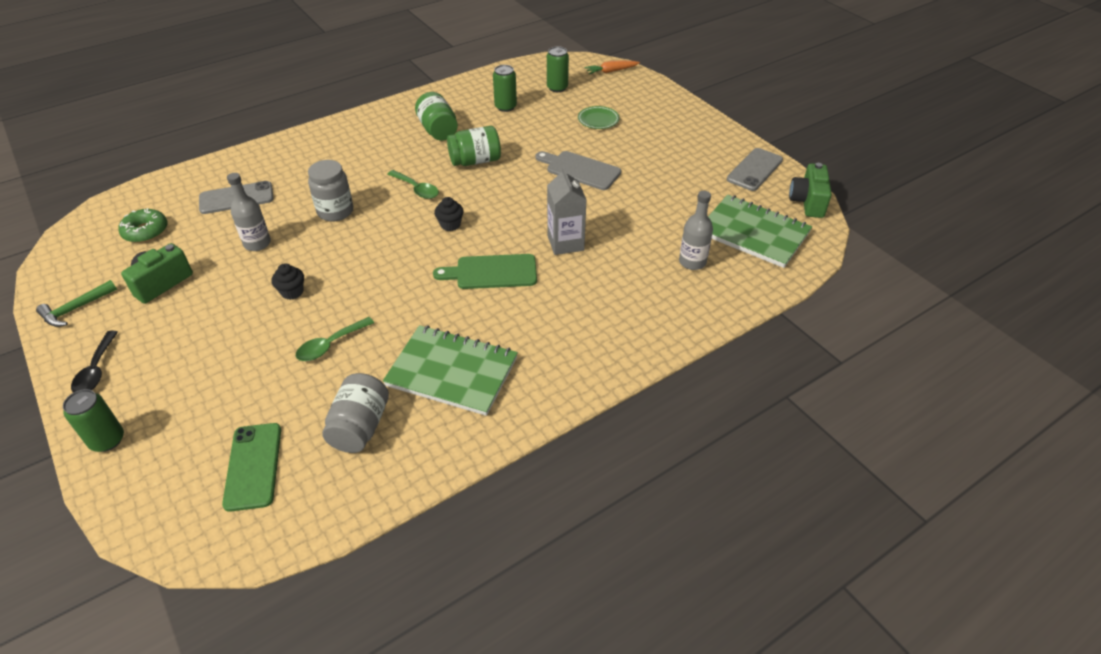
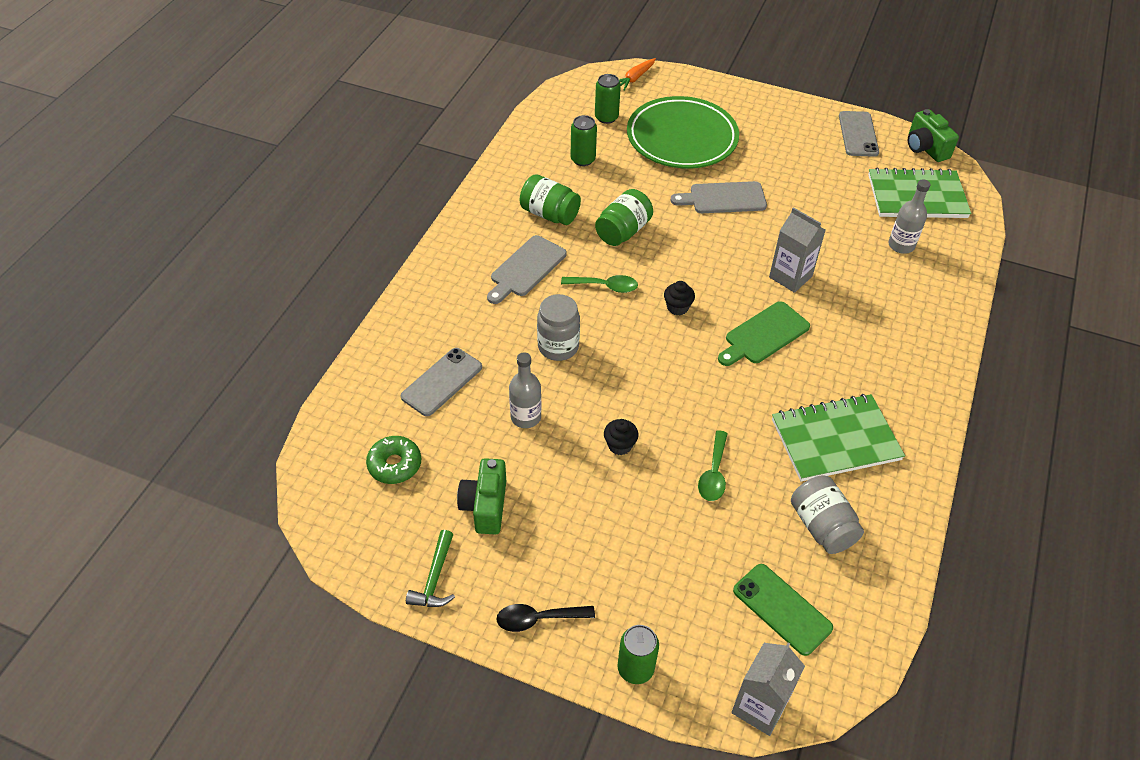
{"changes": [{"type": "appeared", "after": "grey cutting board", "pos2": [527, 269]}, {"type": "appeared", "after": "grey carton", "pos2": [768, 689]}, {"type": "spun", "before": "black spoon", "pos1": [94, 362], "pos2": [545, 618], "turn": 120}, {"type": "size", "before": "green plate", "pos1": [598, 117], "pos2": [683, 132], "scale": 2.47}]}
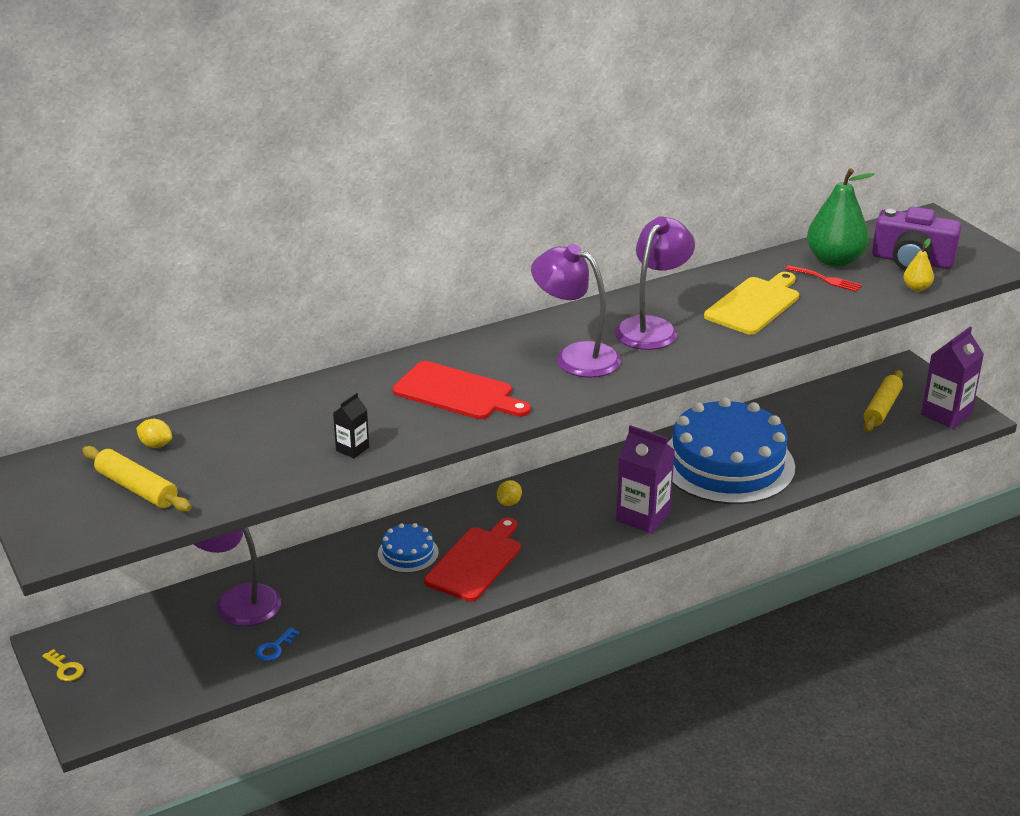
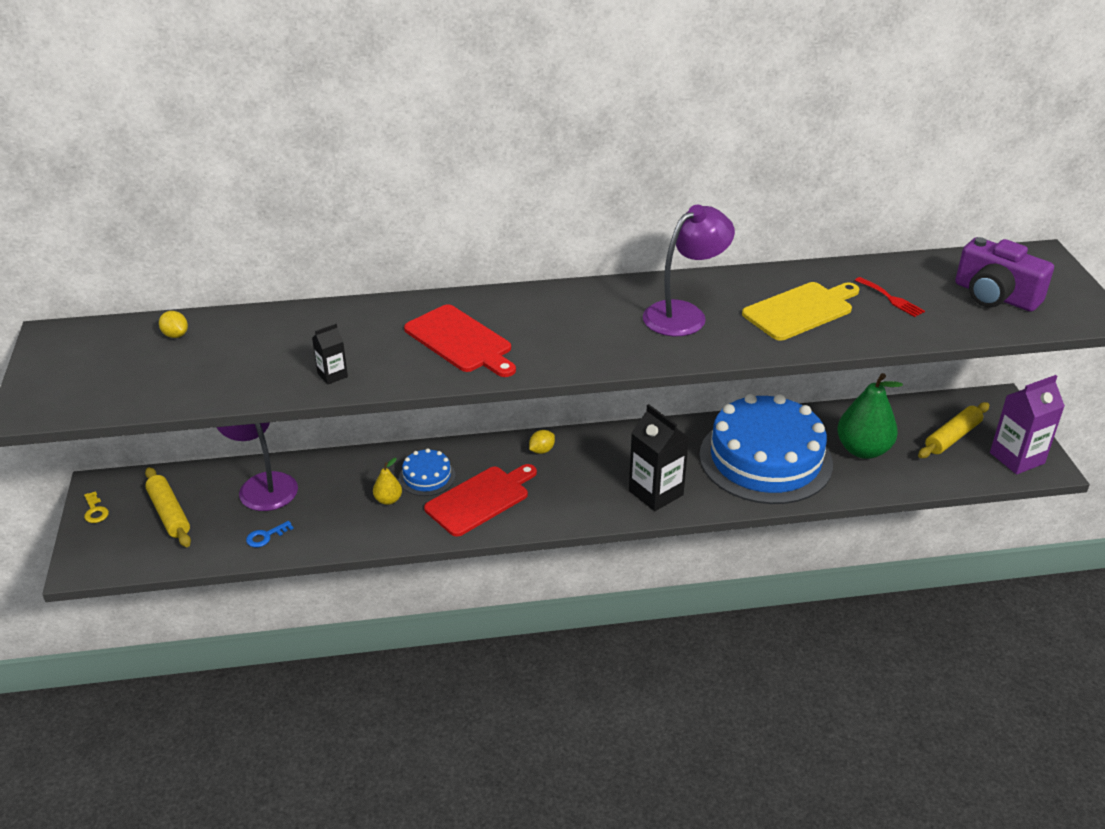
{"changes": [{"type": "missing", "before": "purple lamp", "pos1": [576, 311]}, {"type": "relocated", "before": "yellow rolling pin", "pos1": [136, 479], "pos2": [168, 507]}, {"type": "relocated", "before": "green pear", "pos1": [841, 217], "pos2": [870, 416]}, {"type": "relocated", "before": "yellow pear", "pos1": [918, 264], "pos2": [387, 481]}, {"type": "colour", "before": "purple carton", "after": "black carton", "pos1": [645, 479], "pos2": [659, 457]}]}
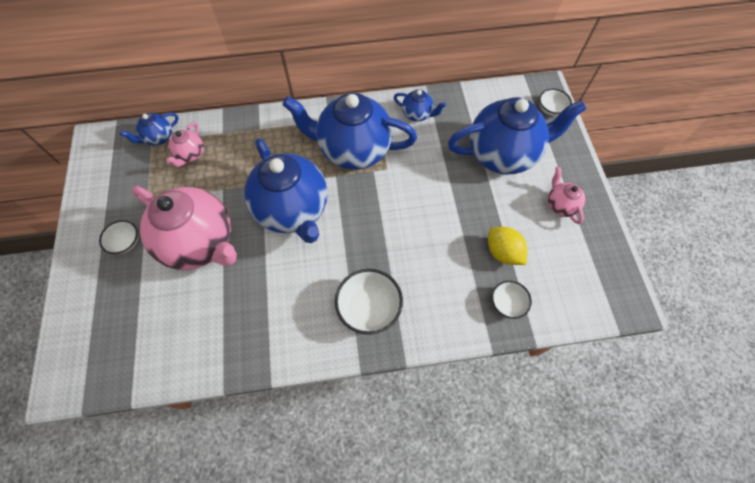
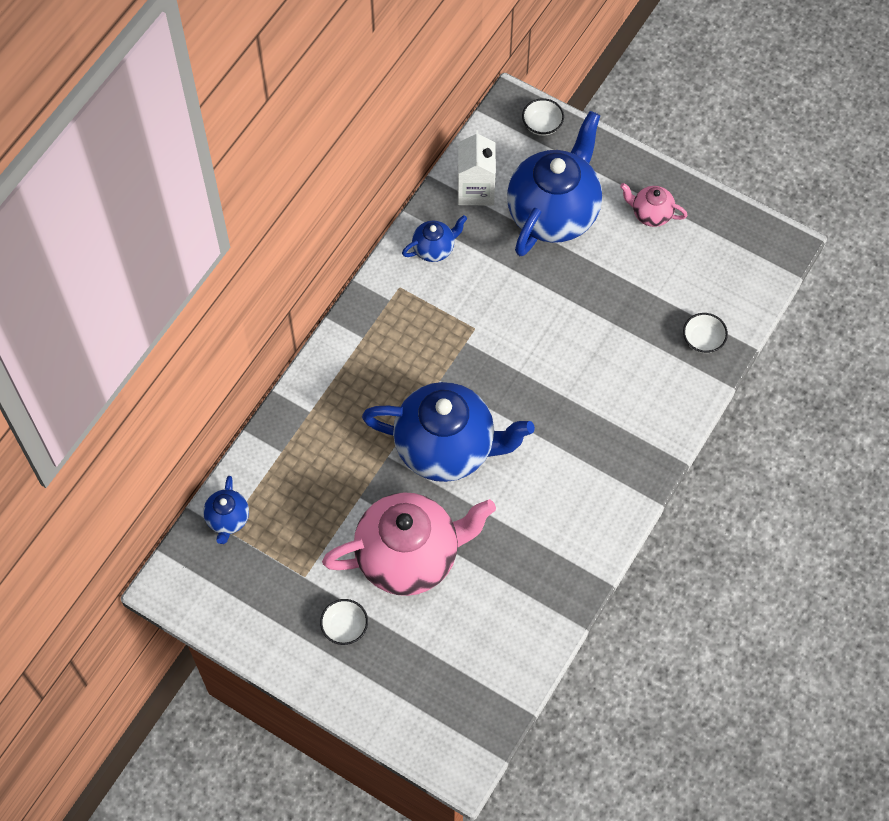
{"changes": [{"type": "missing", "before": "pink teapot", "pos1": [185, 144]}, {"type": "missing", "before": "blue teapot", "pos1": [350, 131]}, {"type": "missing", "before": "white bowl", "pos1": [369, 302]}, {"type": "missing", "before": "yellow lemon", "pos1": [507, 246]}, {"type": "appeared", "after": "white carton", "pos2": [477, 168]}]}
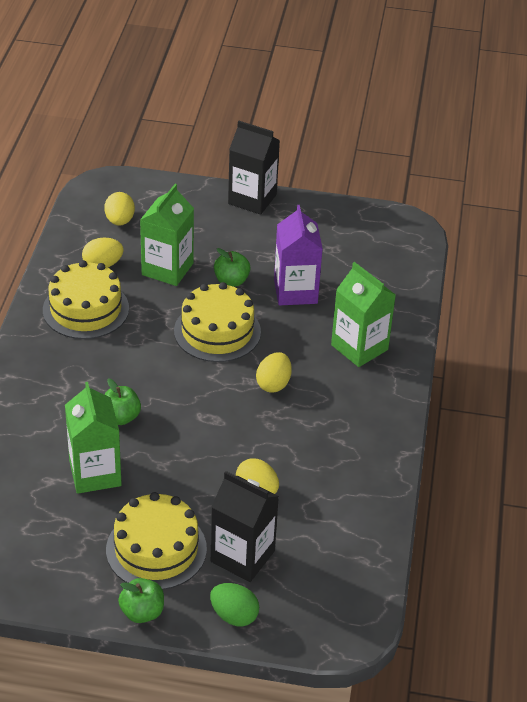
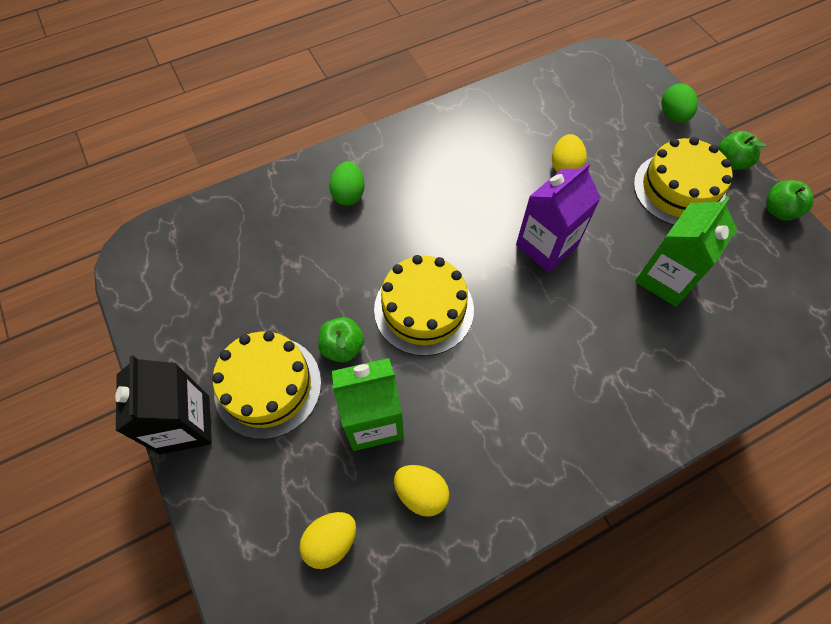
{"changes": [{"type": "missing", "before": "black carton", "pos1": [245, 526]}, {"type": "missing", "before": "yellow egg", "pos1": [274, 372]}, {"type": "relocated", "before": "yellow cake", "pos1": [86, 299], "pos2": [266, 385]}, {"type": "relocated", "before": "green apple", "pos1": [122, 401], "pos2": [789, 200]}, {"type": "relocated", "before": "purple carton", "pos1": [298, 255], "pos2": [558, 218]}, {"type": "exchanged", "before": "green carton", "after": "green egg", "pos1": [363, 314], "pos2": [347, 183]}]}
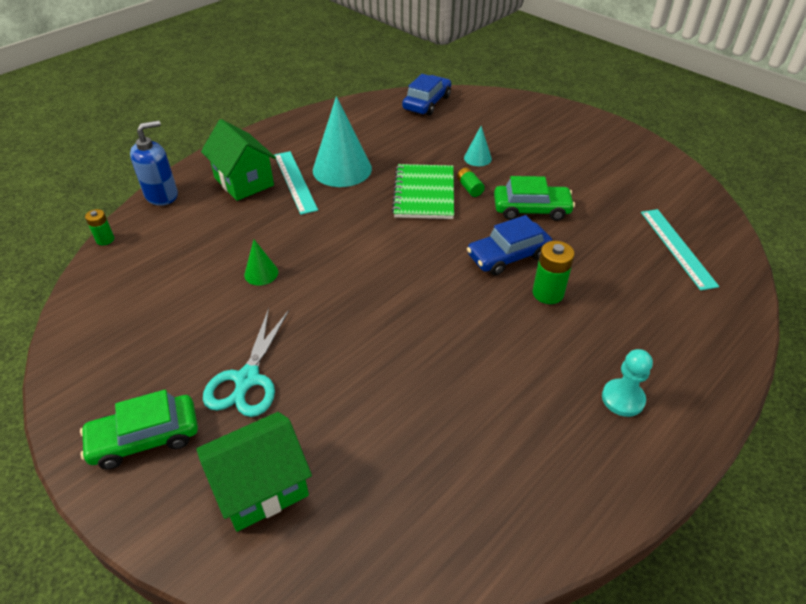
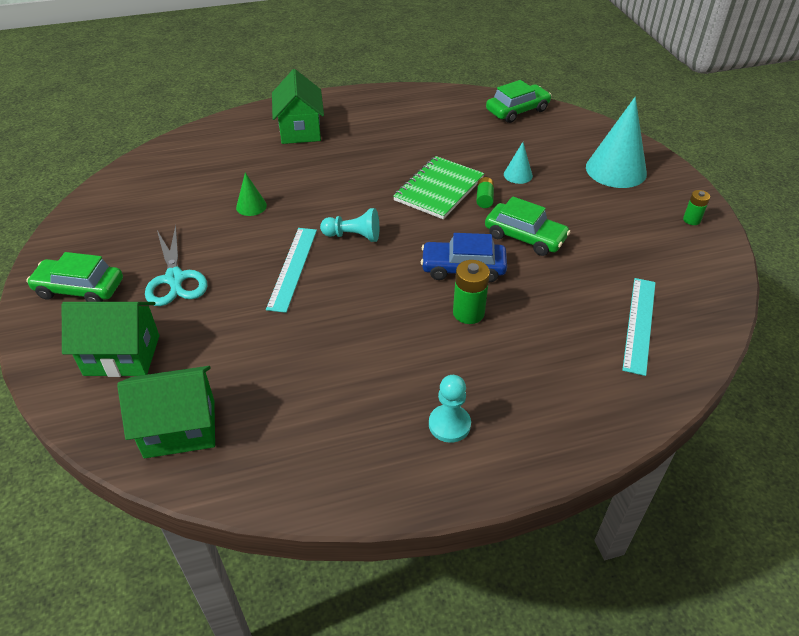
{"changes": [{"type": "missing", "before": "blue soap dispenser", "pos1": [154, 163]}, {"type": "appeared", "after": "green house", "pos2": [166, 412]}, {"type": "appeared", "after": "turquoise pawn", "pos2": [349, 225]}, {"type": "relocated", "before": "green battery", "pos1": [99, 227], "pos2": [696, 207]}, {"type": "relocated", "before": "turquoise ruler", "pos1": [296, 183], "pos2": [291, 270]}, {"type": "relocated", "before": "turquoise cone", "pos1": [342, 141], "pos2": [616, 142]}, {"type": "colour", "before": "blue car", "after": "green car", "pos1": [426, 95], "pos2": [519, 101]}, {"type": "spun", "before": "turquoise scissors", "pos1": [246, 362], "pos2": [176, 265], "turn": -60}]}
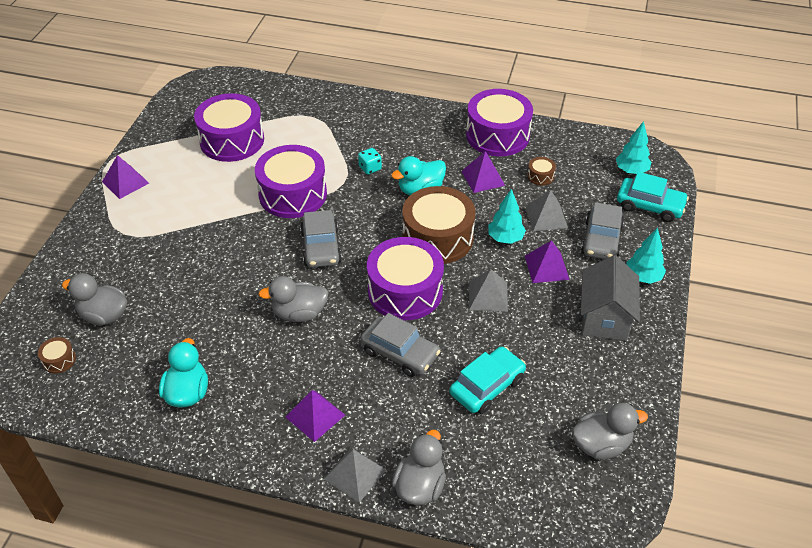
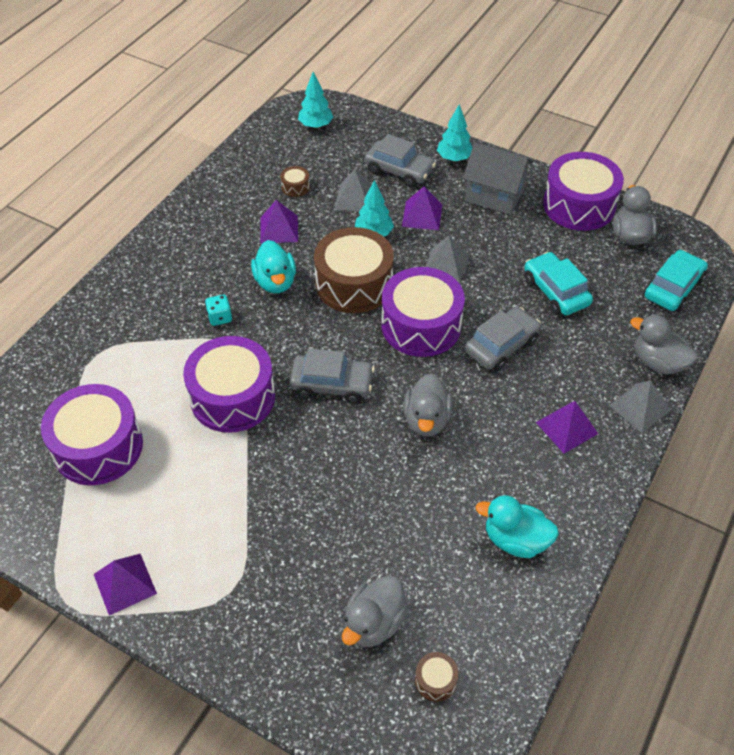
{"changes": [{"type": "relocated", "before": "purple drum", "pos1": [499, 122], "pos2": [583, 191]}, {"type": "relocated", "before": "turquoise car", "pos1": [653, 197], "pos2": [676, 281]}]}
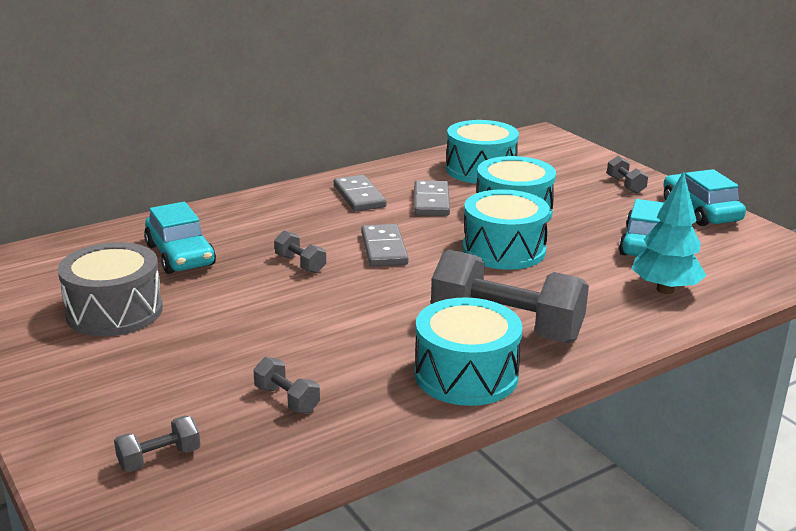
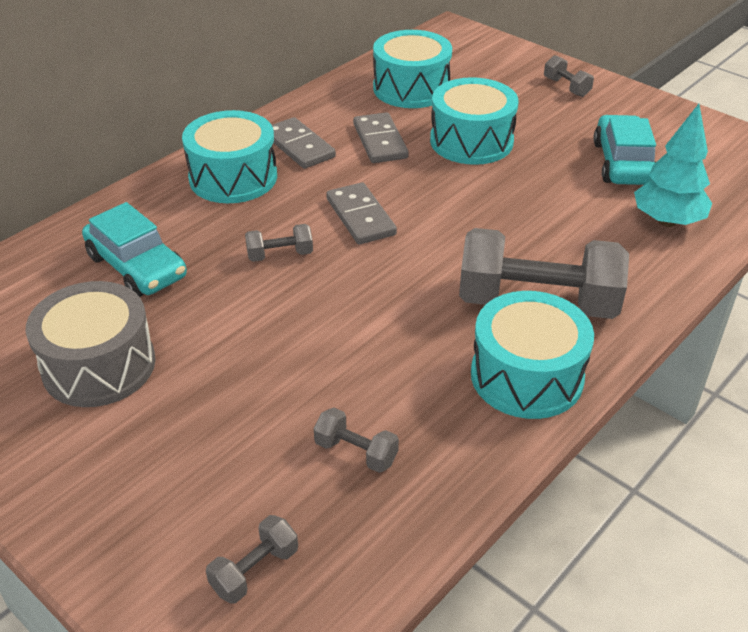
{"changes": [{"type": "missing", "before": "turquoise car", "pos1": [704, 197]}, {"type": "relocated", "before": "turquoise drum", "pos1": [506, 229], "pos2": [229, 156]}, {"type": "spun", "before": "grey dumbbell", "pos1": [300, 251], "pos2": [279, 243], "turn": -45}]}
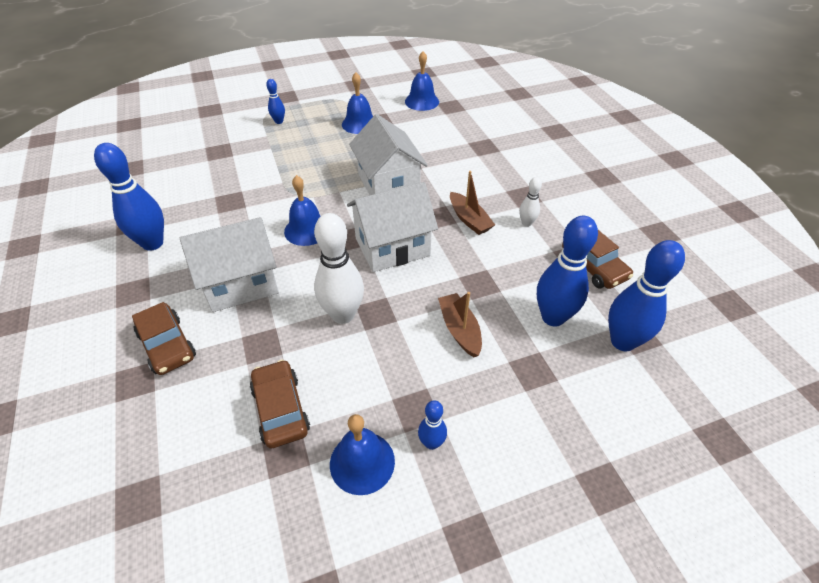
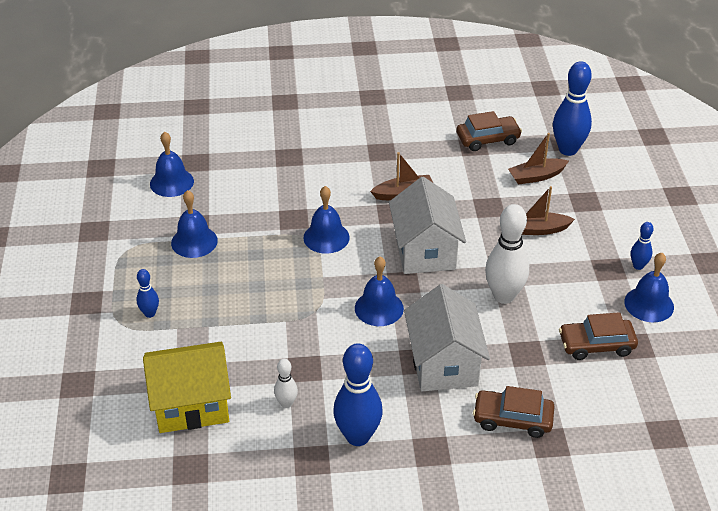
{"changes": [{"type": "appeared", "after": "yellow house", "pos2": [187, 387]}, {"type": "relocated", "before": "white bowling pin", "pos1": [530, 202], "pos2": [286, 383]}, {"type": "exchanged", "before": "white house", "after": "blue bell", "pos1": [388, 154], "pos2": [326, 220]}, {"type": "exchanged", "before": "blue bowling pin", "after": "brown boat", "pos1": [567, 271], "pos2": [538, 159]}, {"type": "spun", "before": "brown car", "pos1": [164, 338], "pos2": [514, 412], "turn": -150}]}
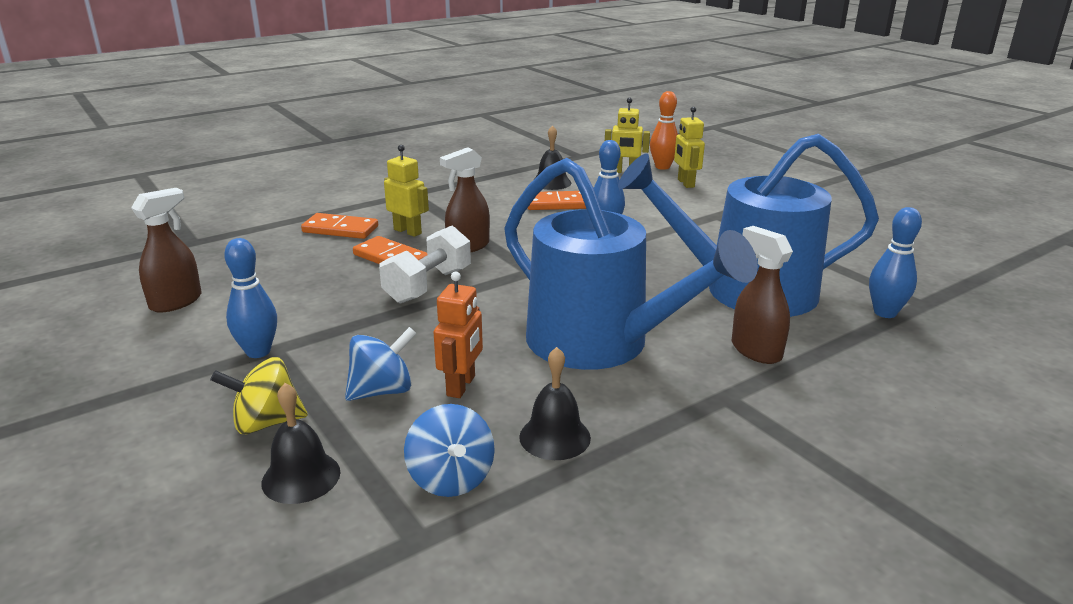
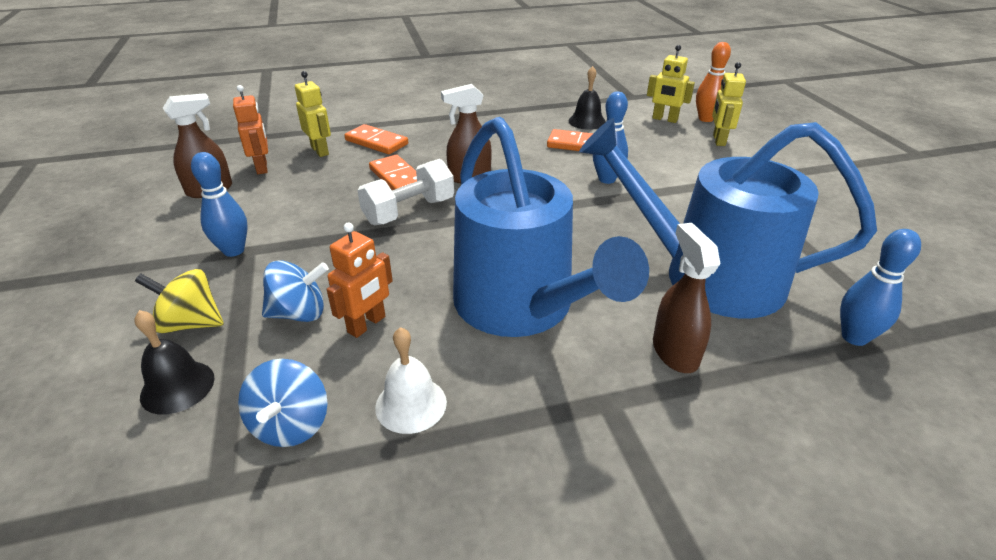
{"changes": [{"type": "appeared", "after": "orange robot", "pos2": [250, 129]}, {"type": "relocated", "before": "yellow robot", "pos1": [406, 191], "pos2": [313, 114]}, {"type": "colour", "before": "black bell", "after": "white bell", "pos1": [555, 403], "pos2": [411, 380]}]}
